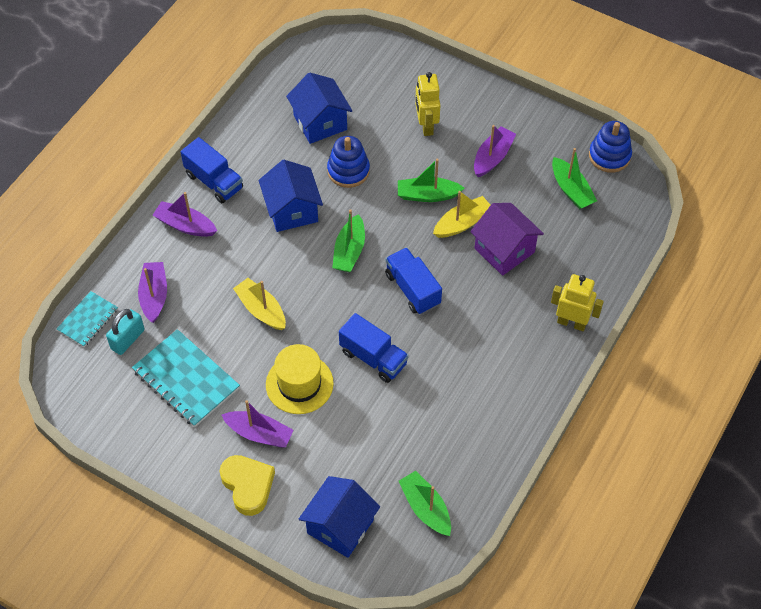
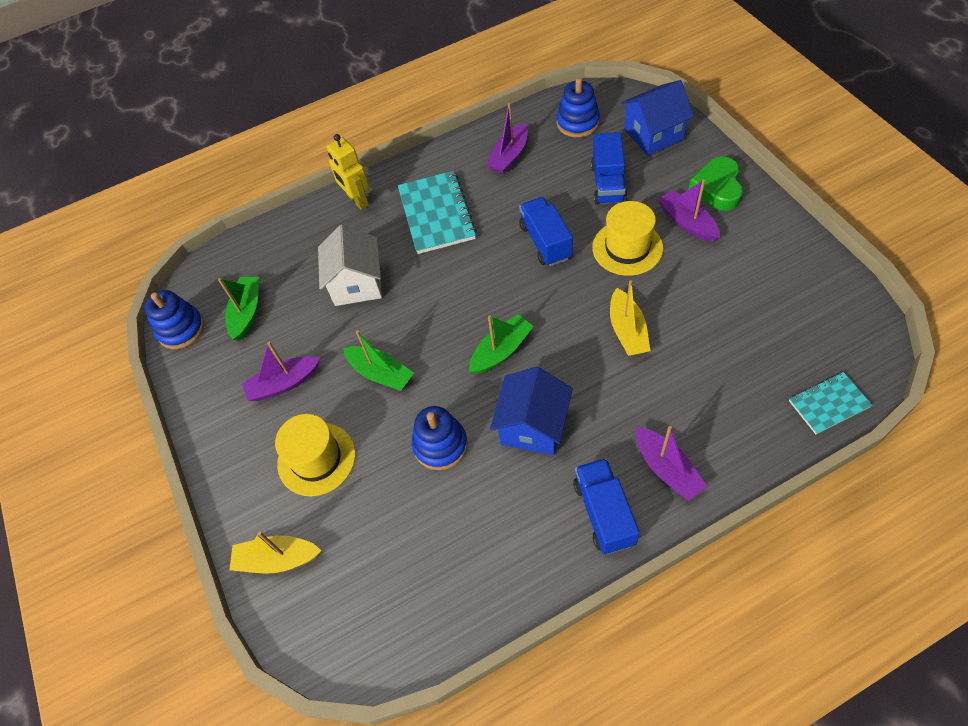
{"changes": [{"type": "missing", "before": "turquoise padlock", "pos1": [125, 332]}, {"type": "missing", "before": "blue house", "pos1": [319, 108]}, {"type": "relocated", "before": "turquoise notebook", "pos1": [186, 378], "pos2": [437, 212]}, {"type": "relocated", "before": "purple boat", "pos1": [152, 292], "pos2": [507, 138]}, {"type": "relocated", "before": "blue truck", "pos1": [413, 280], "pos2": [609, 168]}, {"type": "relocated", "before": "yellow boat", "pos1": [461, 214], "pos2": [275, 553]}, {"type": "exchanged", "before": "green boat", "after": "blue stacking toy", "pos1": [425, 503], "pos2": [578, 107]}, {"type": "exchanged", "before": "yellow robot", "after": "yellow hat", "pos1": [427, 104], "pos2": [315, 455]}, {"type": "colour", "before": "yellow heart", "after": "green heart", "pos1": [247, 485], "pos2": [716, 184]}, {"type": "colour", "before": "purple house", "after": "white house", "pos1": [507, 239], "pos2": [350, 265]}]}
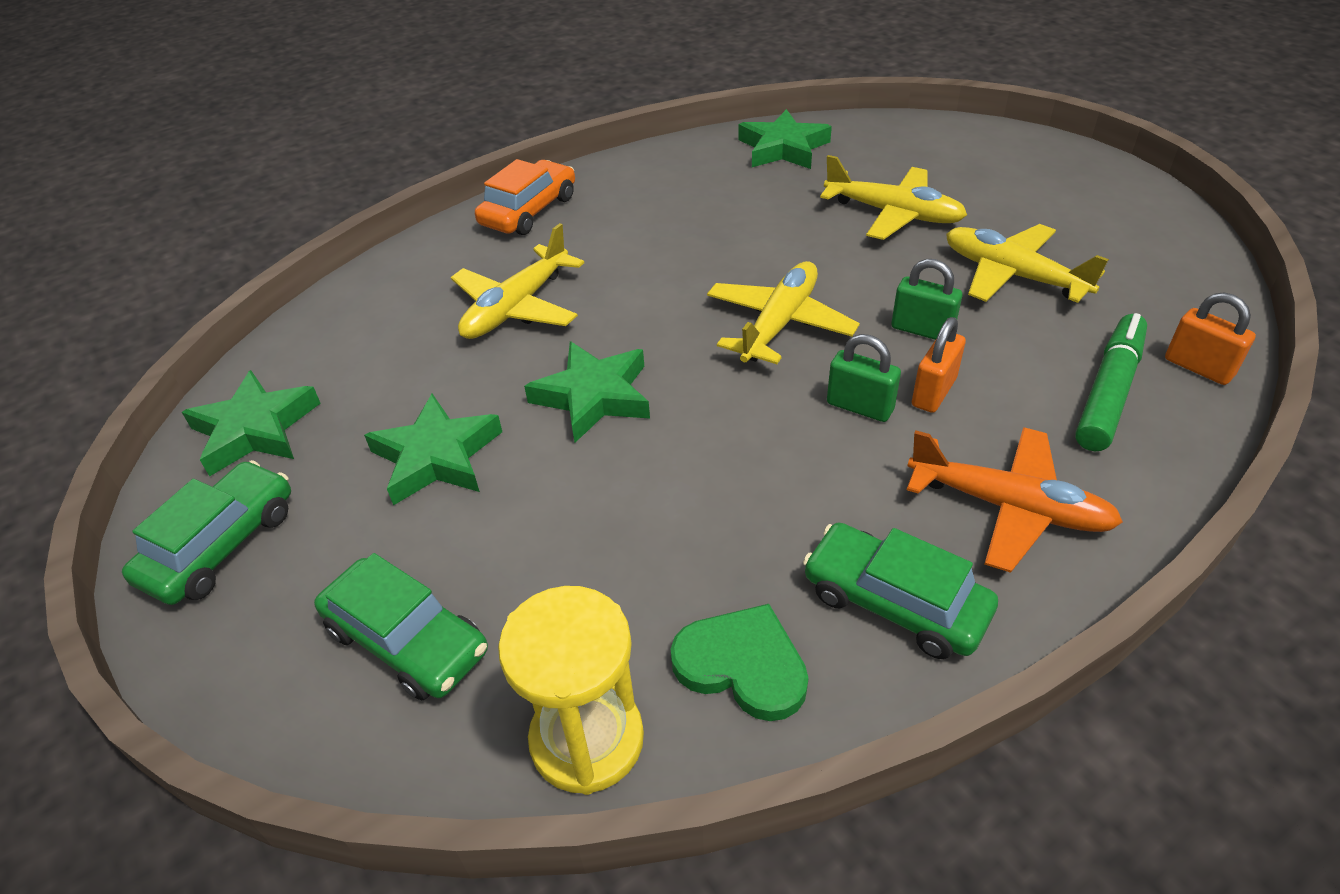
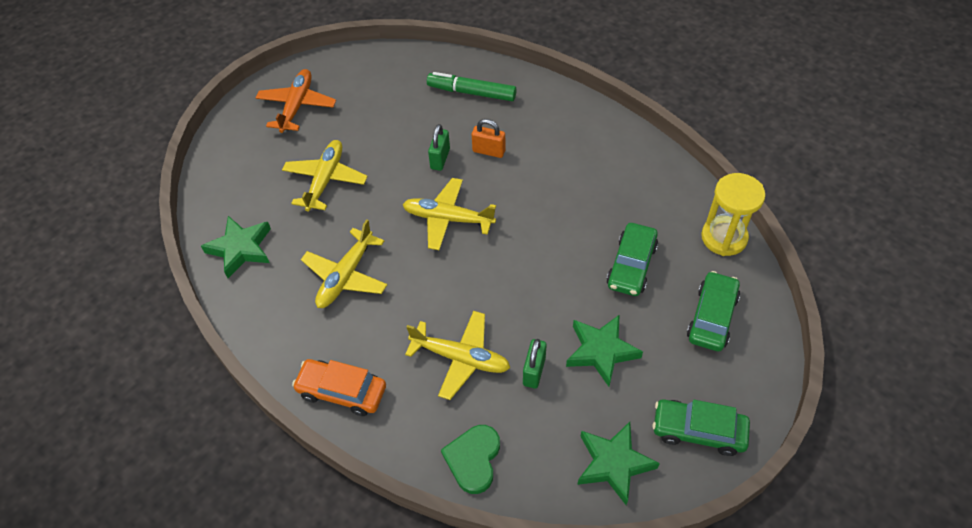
{"changes": [{"type": "missing", "before": "green star", "pos1": [587, 391]}, {"type": "missing", "before": "orange padlock", "pos1": [1210, 339]}, {"type": "relocated", "before": "green heart", "pos1": [740, 662], "pos2": [470, 459]}, {"type": "relocated", "before": "green car", "pos1": [900, 590], "pos2": [632, 259]}, {"type": "relocated", "before": "green padlock", "pos1": [864, 378], "pos2": [535, 363]}, {"type": "relocated", "before": "orange plane", "pos1": [1015, 500], "pos2": [296, 101]}, {"type": "relocated", "before": "yellow plane", "pos1": [1027, 263], "pos2": [344, 263]}]}
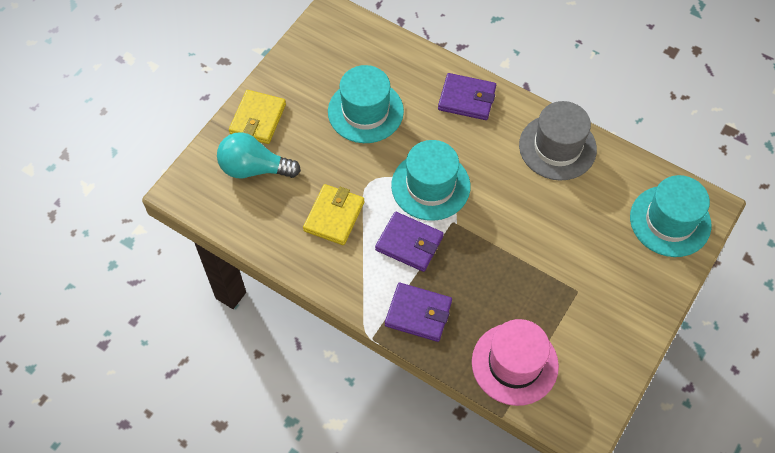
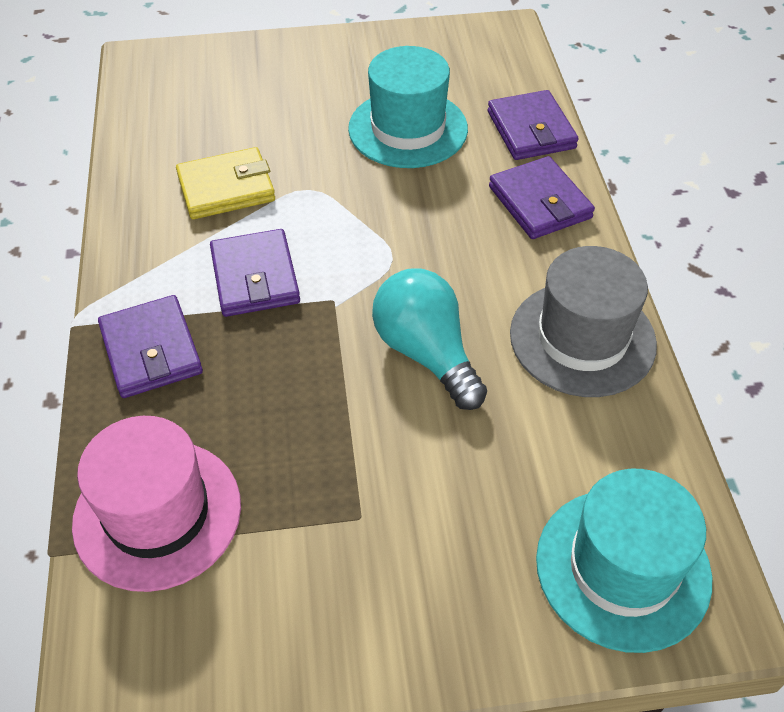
{"changes": [{"type": "missing", "before": "yellow wallet", "pos1": [257, 117]}, {"type": "missing", "before": "turquoise hat", "pos1": [430, 180]}, {"type": "appeared", "after": "purple wallet", "pos2": [533, 125]}, {"type": "relocated", "before": "turquoise light bulb", "pos1": [259, 155], "pos2": [429, 339]}]}
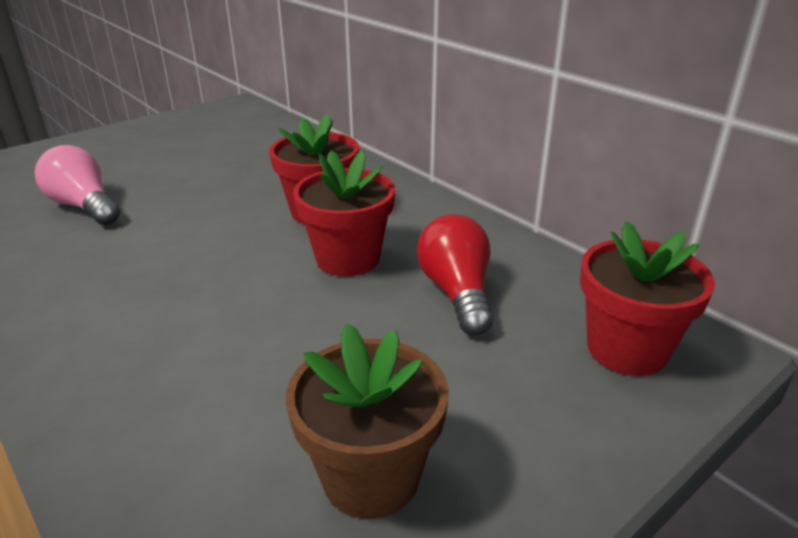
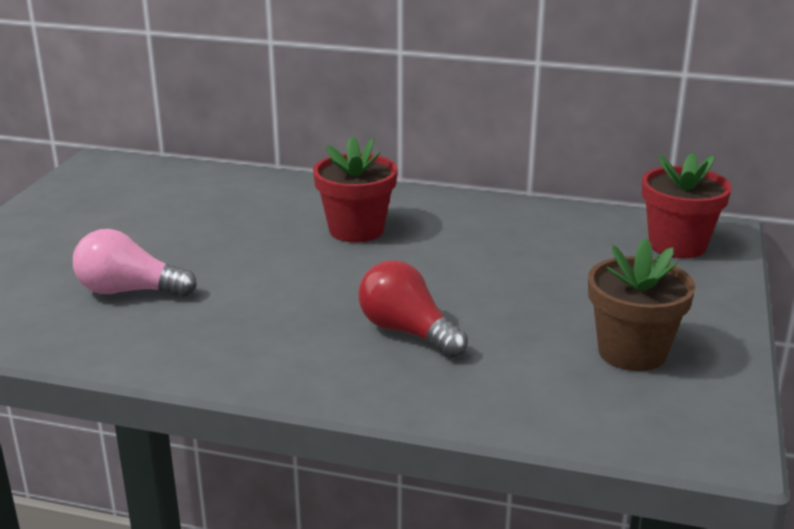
{"changes": [{"type": "missing", "before": "red flower pot", "pos1": [344, 213]}, {"type": "relocated", "before": "red light bulb", "pos1": [455, 274], "pos2": [413, 309]}]}
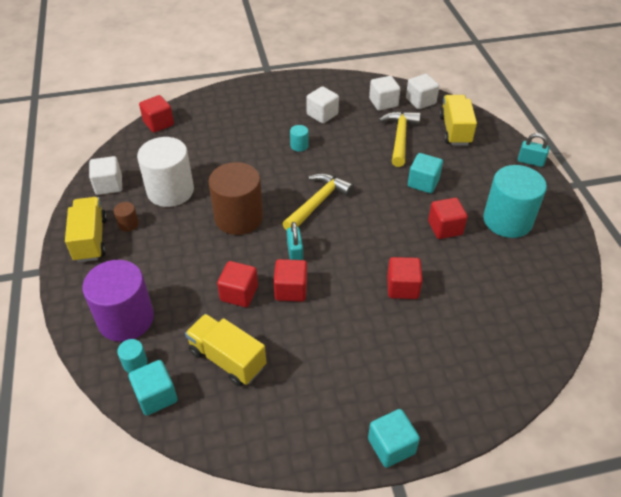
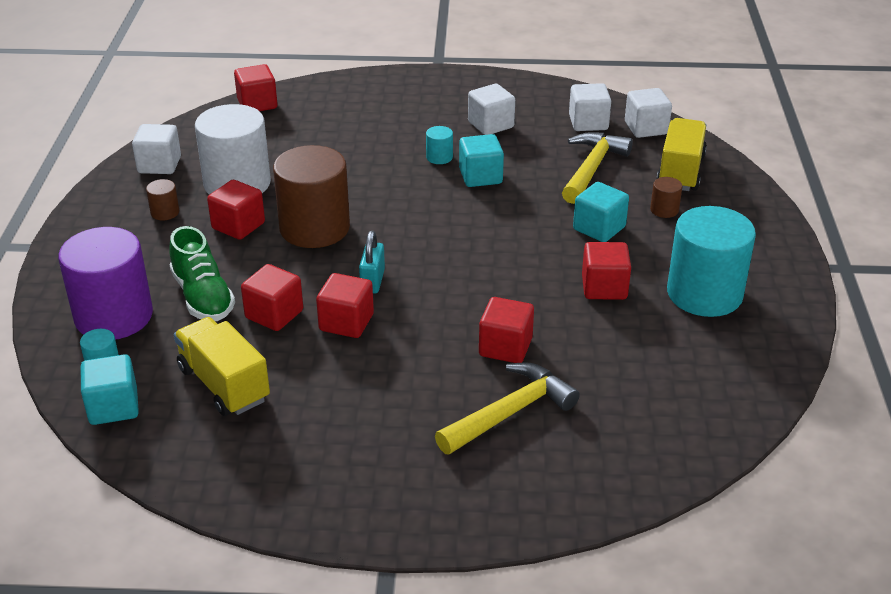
{"changes": [{"type": "missing", "before": "yellow truck", "pos1": [86, 229]}, {"type": "missing", "before": "turquoise padlock", "pos1": [533, 150]}, {"type": "appeared", "after": "green shoe", "pos2": [202, 273]}, {"type": "appeared", "after": "red cube", "pos2": [236, 210]}, {"type": "appeared", "after": "brown cylinder", "pos2": [666, 197]}, {"type": "relocated", "before": "yellow hammer", "pos1": [318, 202], "pos2": [507, 408]}, {"type": "relocated", "before": "turquoise cube", "pos1": [394, 438], "pos2": [481, 160]}]}
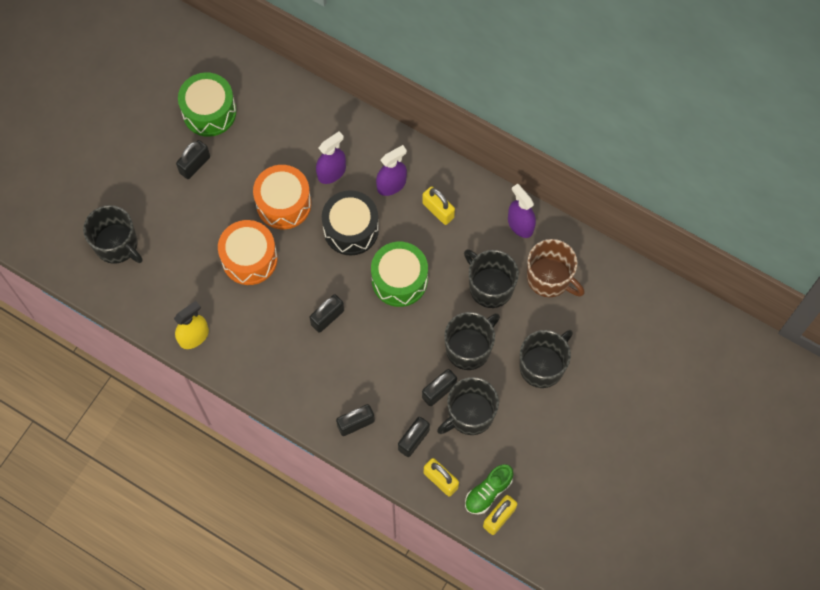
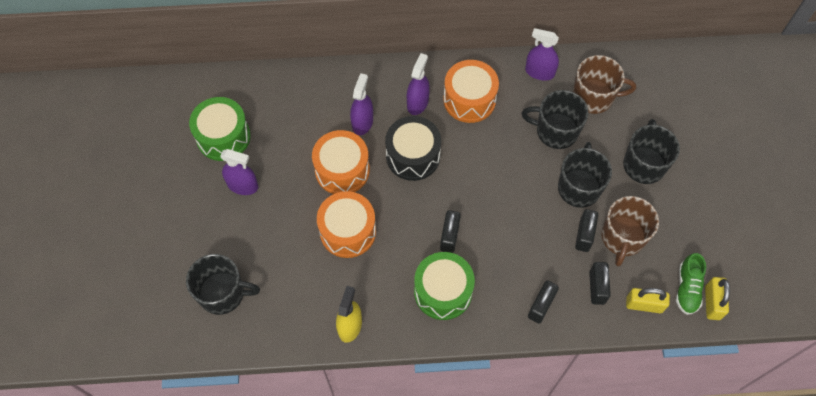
{"changes": [{"type": "relocated", "before": "green drum", "pos1": [399, 274], "pos2": [444, 286]}, {"type": "exchanged", "before": "black padlock", "after": "purple spray bottle", "pos1": [193, 159], "pos2": [239, 172]}, {"type": "exchanged", "before": "yellow padlock", "after": "orange drum", "pos1": [438, 205], "pos2": [471, 91]}, {"type": "colour", "before": "black mug", "after": "brown mug", "pos1": [468, 406], "pos2": [630, 231]}]}
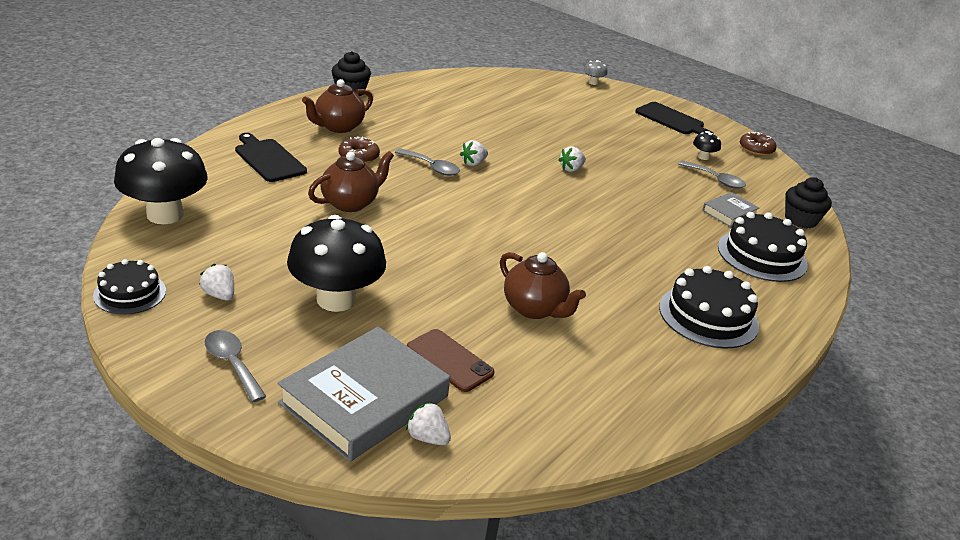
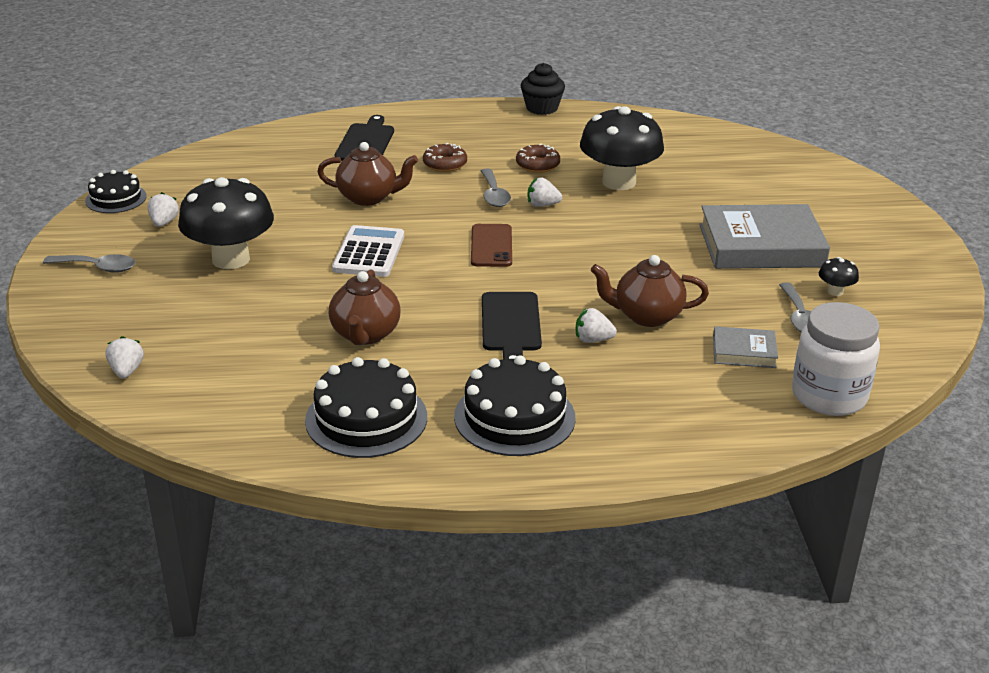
{"changes": [{"type": "missing", "before": "grey mushroom", "pos1": [595, 72]}, {"type": "appeared", "after": "white calculator", "pos2": [368, 251]}, {"type": "relocated", "before": "black mushroom", "pos1": [161, 181], "pos2": [622, 148]}, {"type": "relocated", "before": "grey book", "pos1": [364, 394], "pos2": [764, 236]}, {"type": "relocated", "before": "brown teapot", "pos1": [337, 106], "pos2": [650, 291]}, {"type": "relocated", "before": "brown phone", "pos1": [451, 360], "pos2": [491, 245]}, {"type": "relocated", "before": "white strawberry", "pos1": [572, 159], "pos2": [596, 325]}, {"type": "relocated", "before": "black cutting board", "pos1": [674, 118], "pos2": [512, 325]}, {"type": "relocated", "before": "black cake", "pos1": [763, 247], "pos2": [366, 407]}, {"type": "relocated", "before": "brown donut", "pos1": [758, 144], "pos2": [538, 158]}, {"type": "exchanged", "before": "black cupcake", "after": "white jar", "pos1": [808, 203], "pos2": [836, 359]}, {"type": "spun", "before": "grey spoon", "pos1": [235, 366], "pos2": [89, 263], "turn": 90}]}
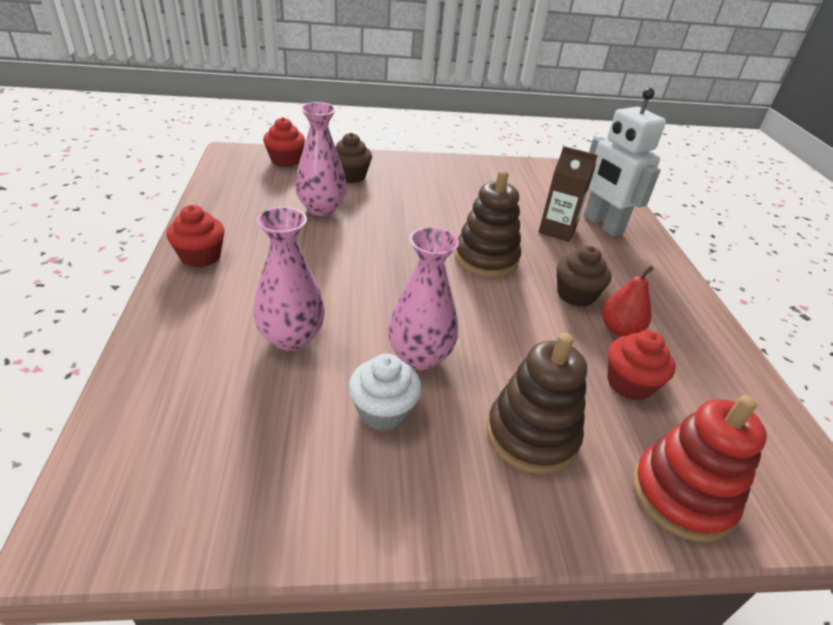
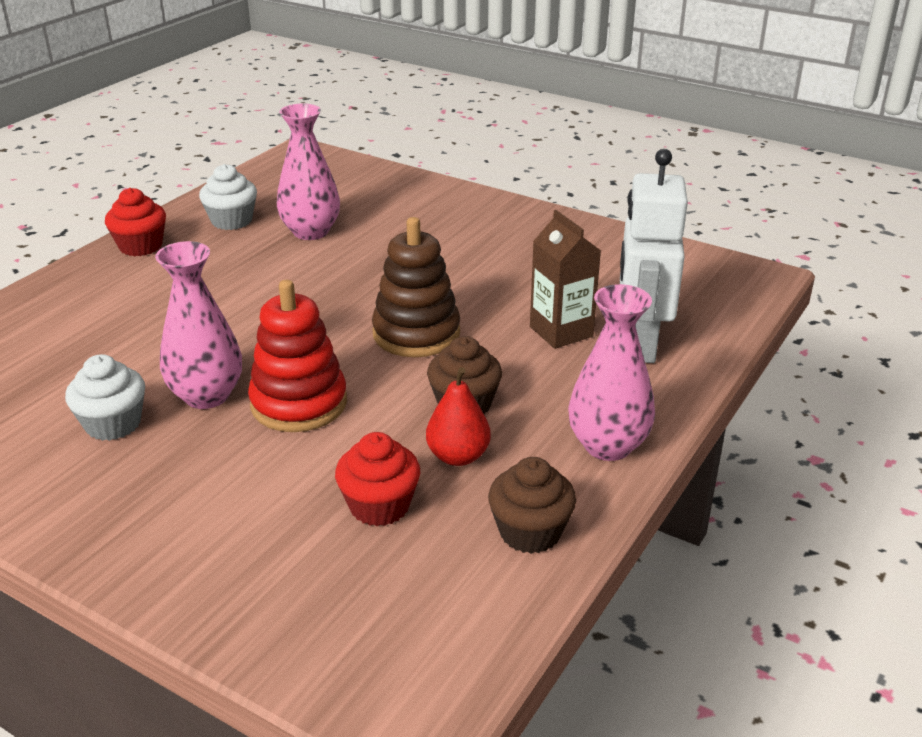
{"changes": [{"type": "missing", "before": "red cupcake", "pos1": [284, 142]}, {"type": "missing", "before": "brown stacking toy", "pos1": [537, 403]}, {"type": "appeared", "after": "white cupcake", "pos2": [228, 197]}, {"type": "relocated", "before": "pink vase", "pos1": [289, 279], "pos2": [611, 372]}, {"type": "relocated", "before": "brown cupcake", "pos1": [353, 158], "pos2": [532, 505]}, {"type": "relocated", "before": "red stacking toy", "pos1": [699, 468], "pos2": [297, 356]}]}
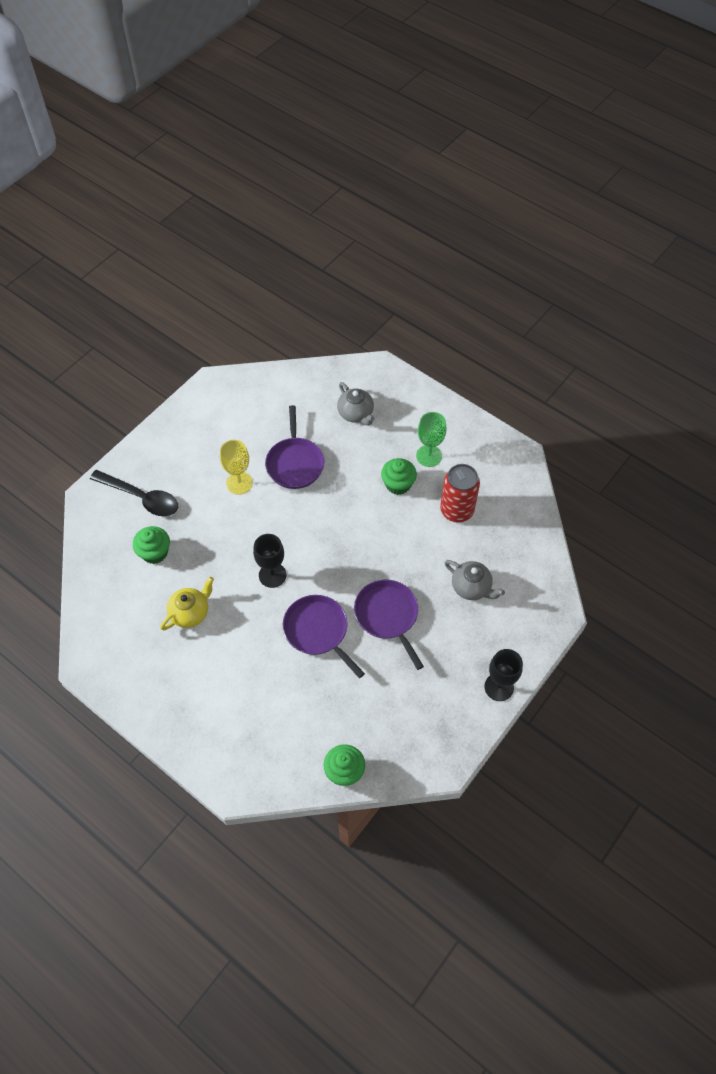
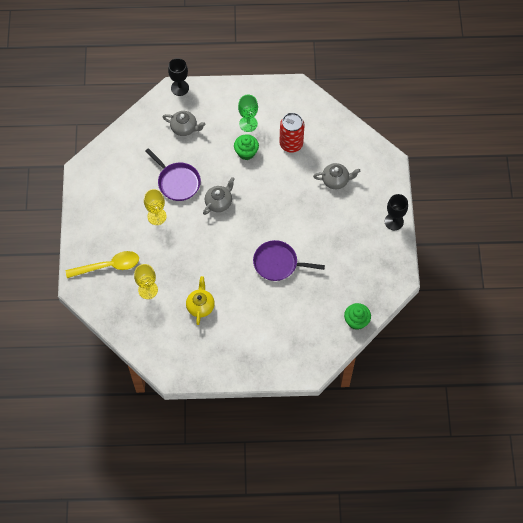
{"changes": [{"type": "missing", "before": "purple pan", "pos1": [389, 625]}, {"type": "appeared", "after": "grey teapot", "pos2": [219, 196]}, {"type": "relocated", "before": "black goblet", "pos1": [269, 561], "pos2": [178, 77]}, {"type": "exchanged", "before": "green cupcake", "after": "yellow goblet", "pos1": [151, 545], "pos2": [146, 281]}, {"type": "colour", "before": "black spoon", "after": "yellow spoon", "pos1": [134, 493], "pos2": [102, 264]}]}
